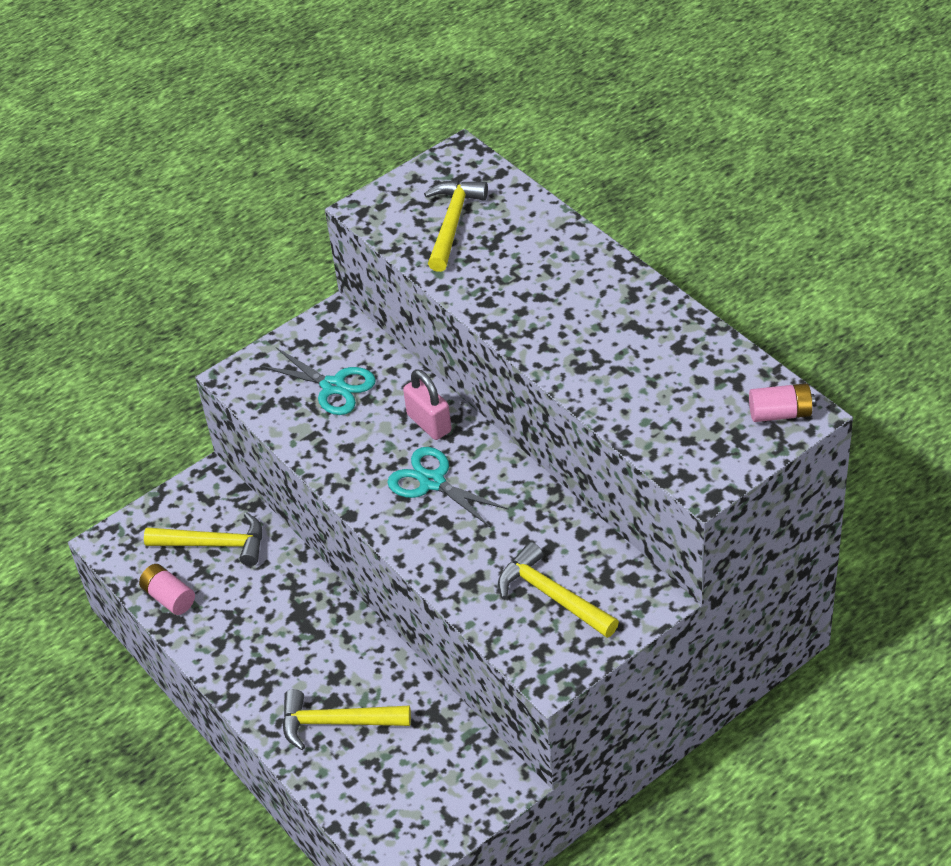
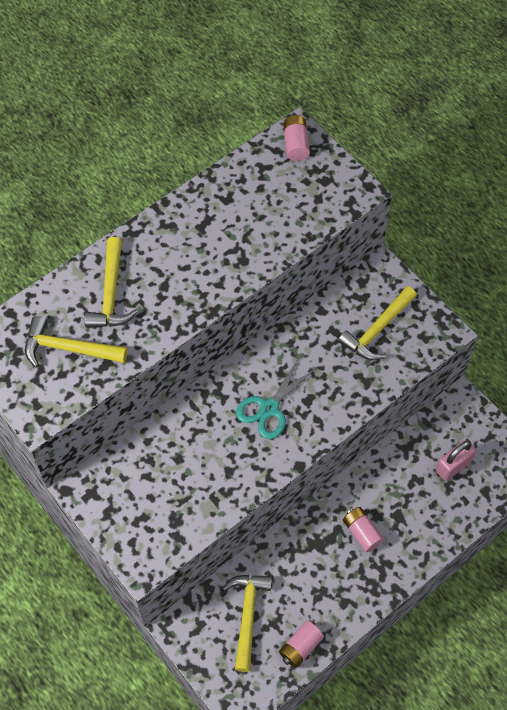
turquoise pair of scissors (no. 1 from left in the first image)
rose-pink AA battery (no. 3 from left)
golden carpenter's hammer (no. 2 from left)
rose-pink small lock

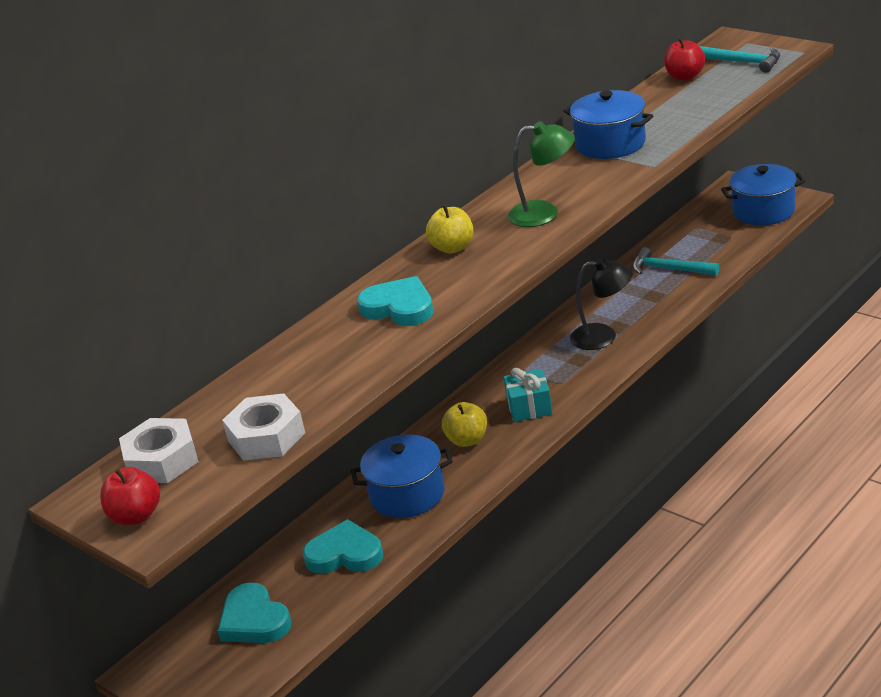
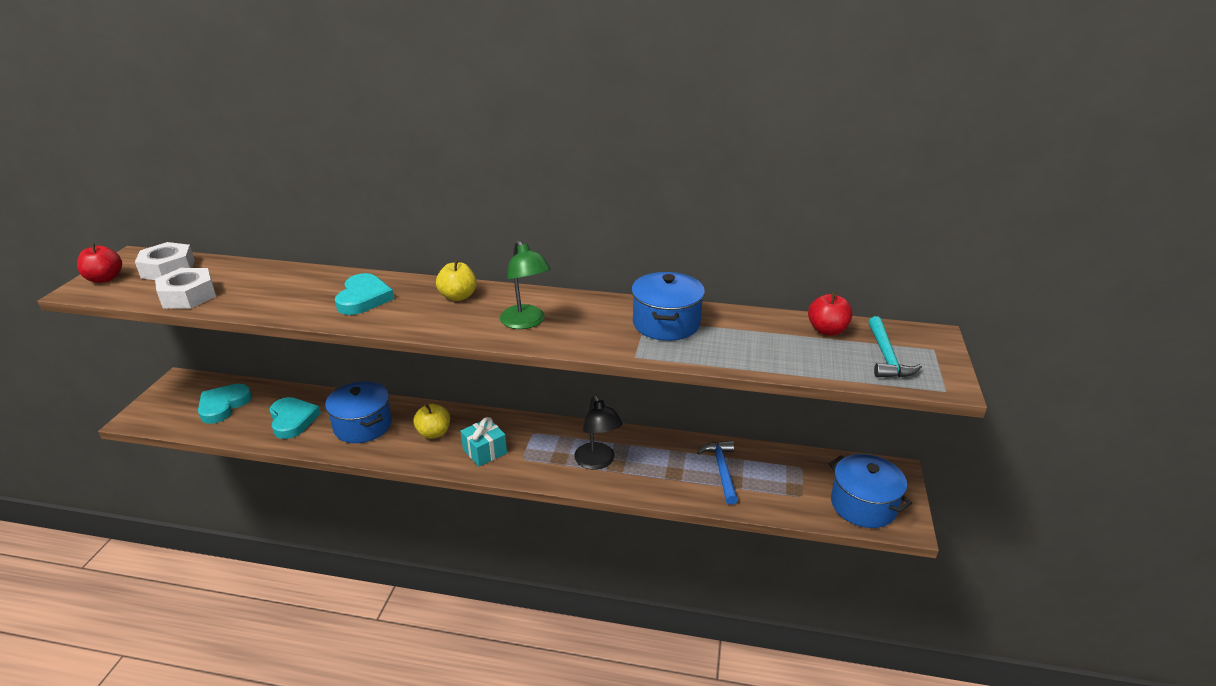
blue carpenter's hammer

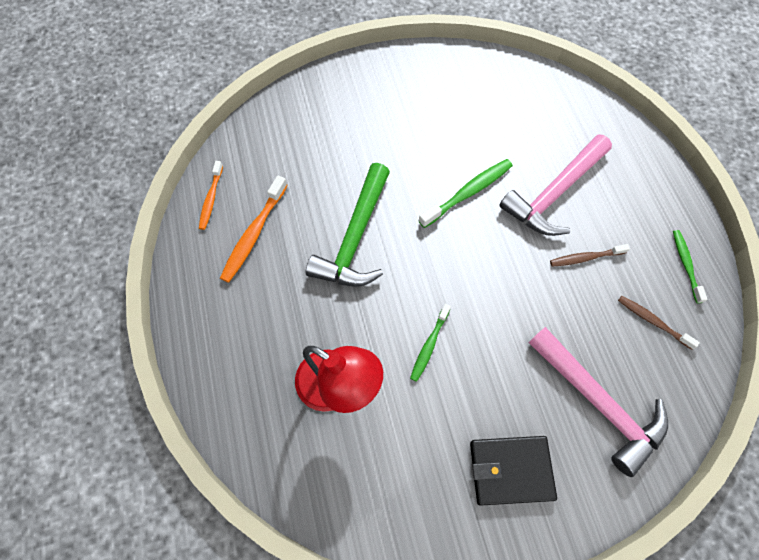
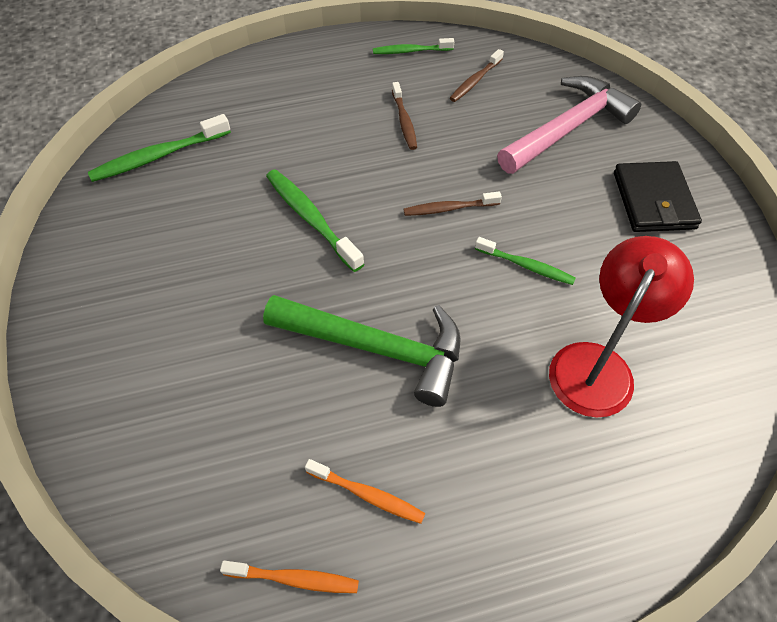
rose-pink carpenter's hammer (no. 1 from left in the first image)
green dental brush (no. 1 from left)
dark brown dental brush (no. 2 from left)
bright orange dental brush (no. 2 from left)

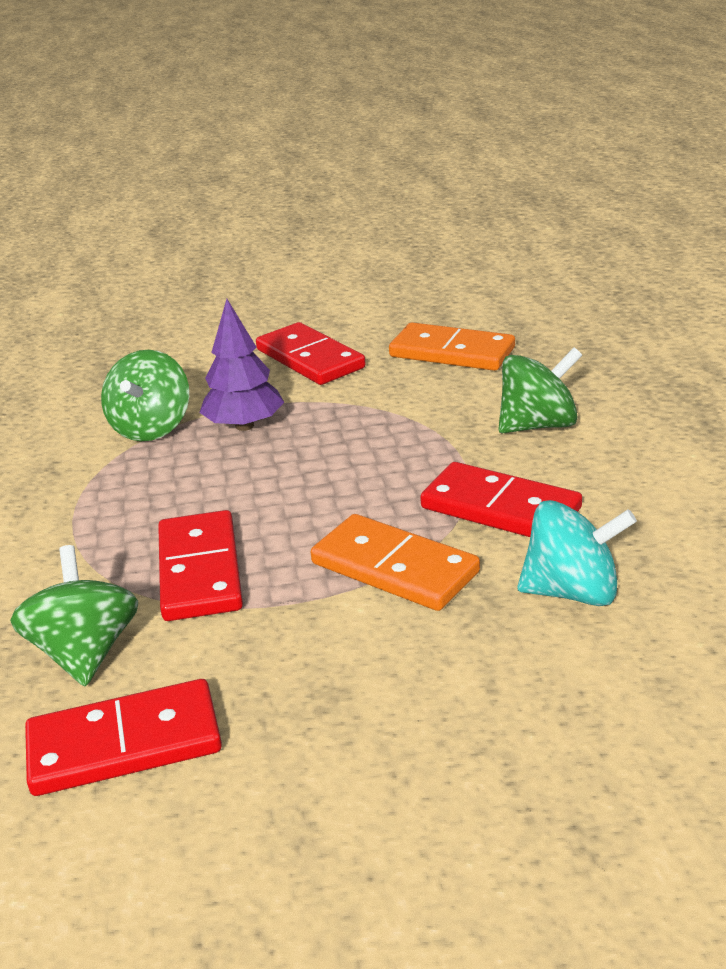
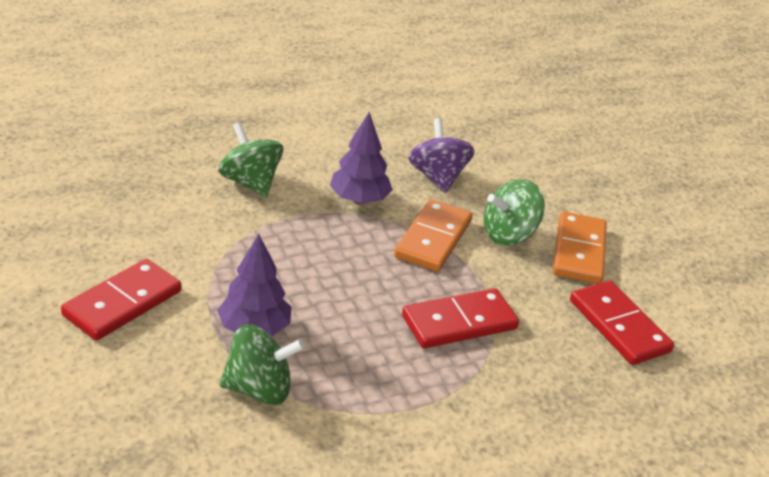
green whirligig (no. 3 from left)
bright orange domino tile (no. 2 from left)
purple tree (no. 2 from left)
purple whirligig

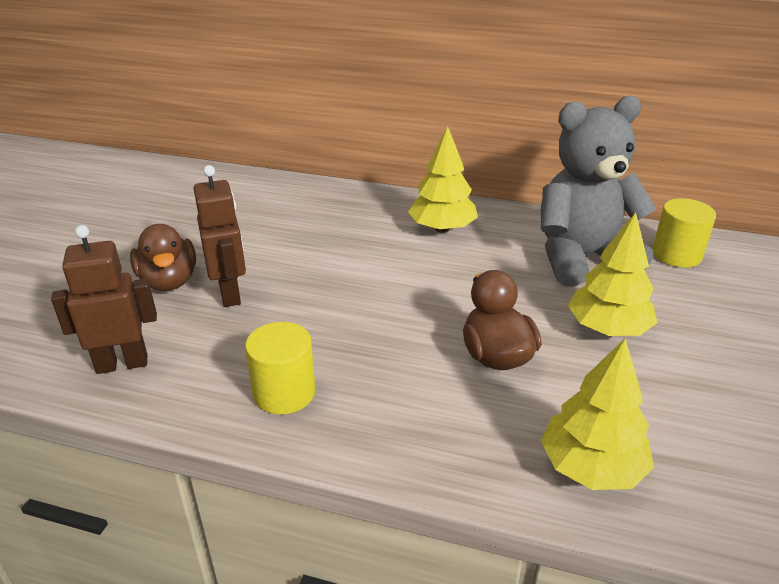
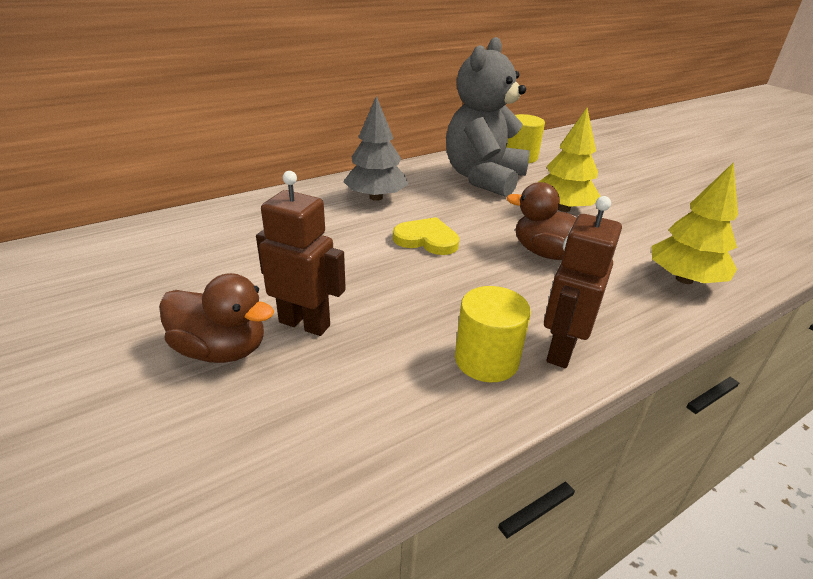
golden love heart
dark brown toy robot (no. 2 from left)
grey tree

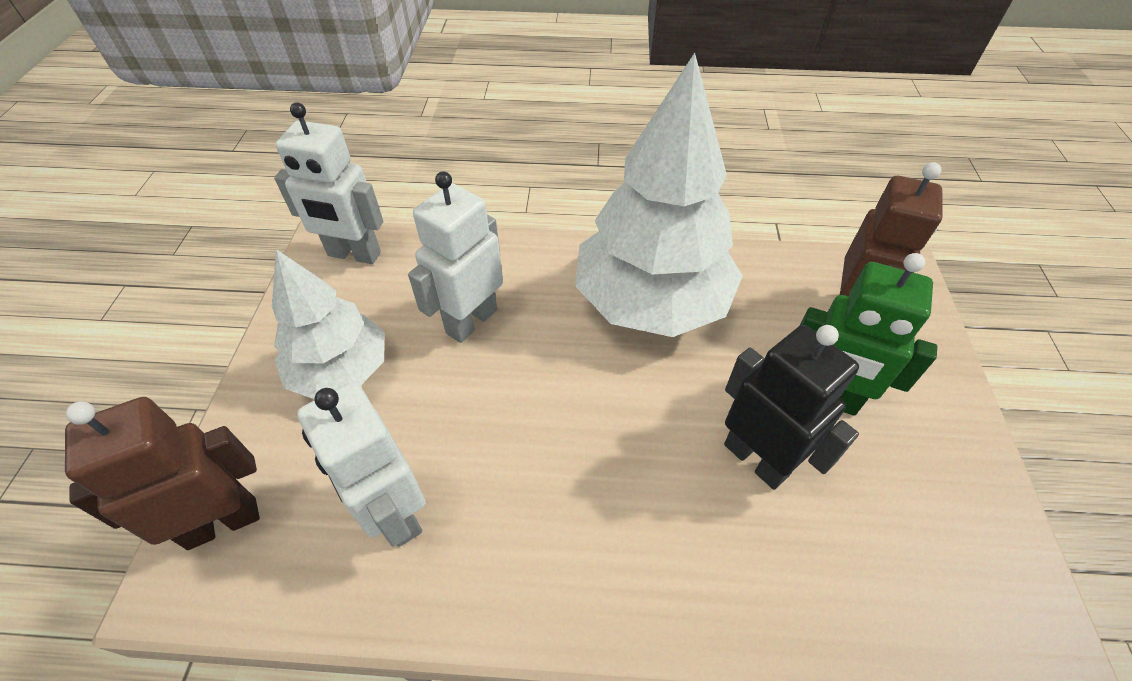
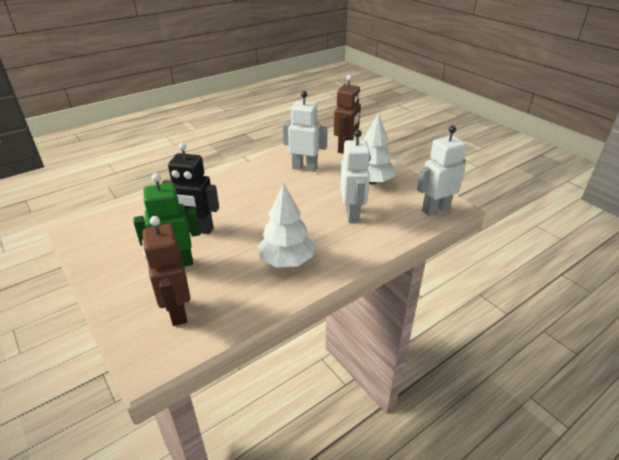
pure white tree (no. 1 from left)

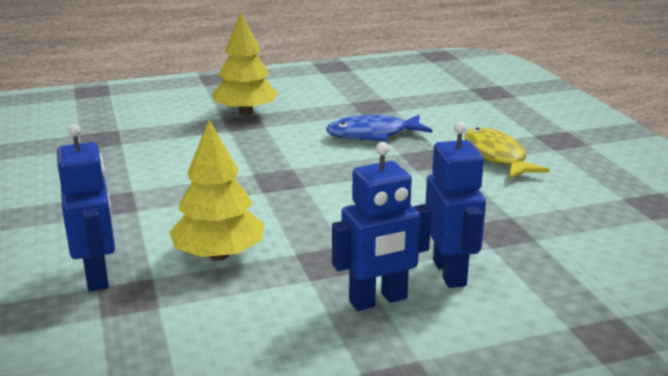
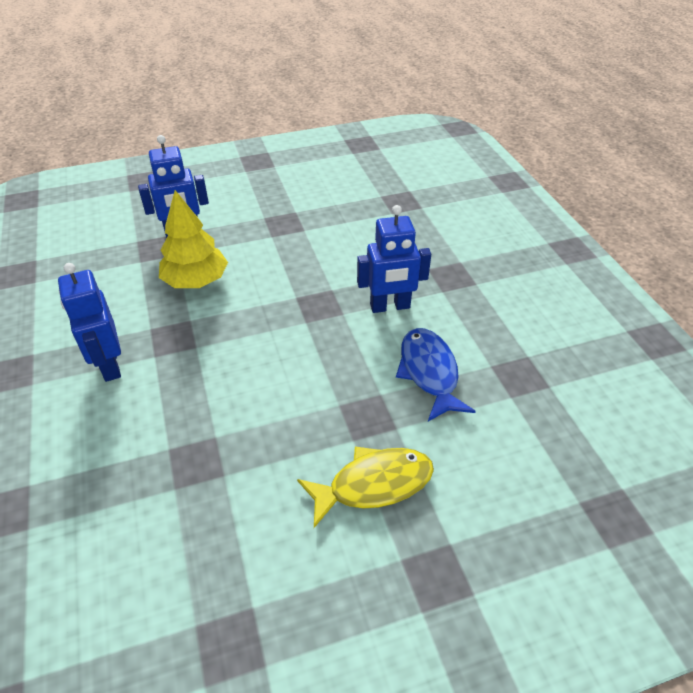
golden tree (no. 2 from left in the first image)
blue toy robot (no. 3 from left)

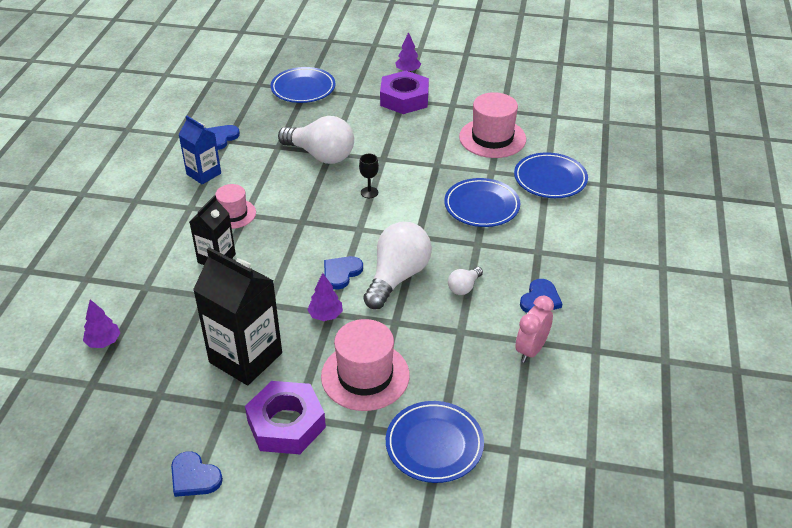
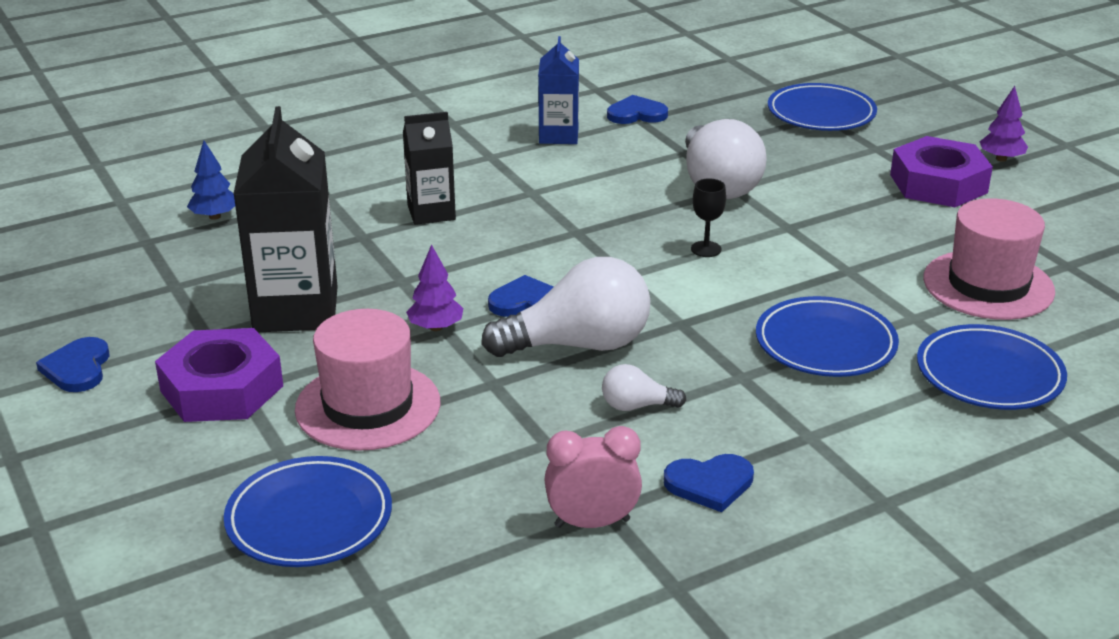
rose-pink hat (no. 1 from left in the first image)
blue tree

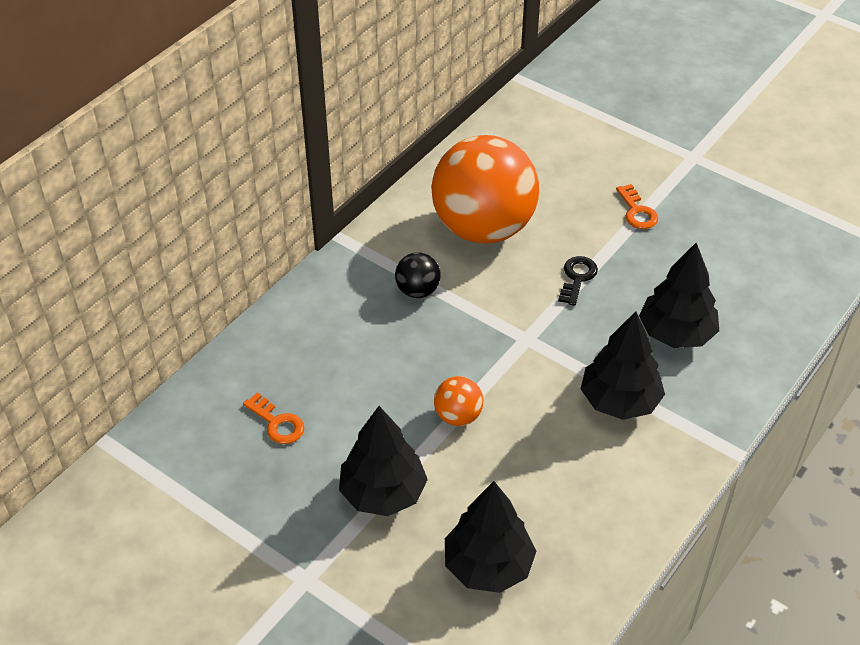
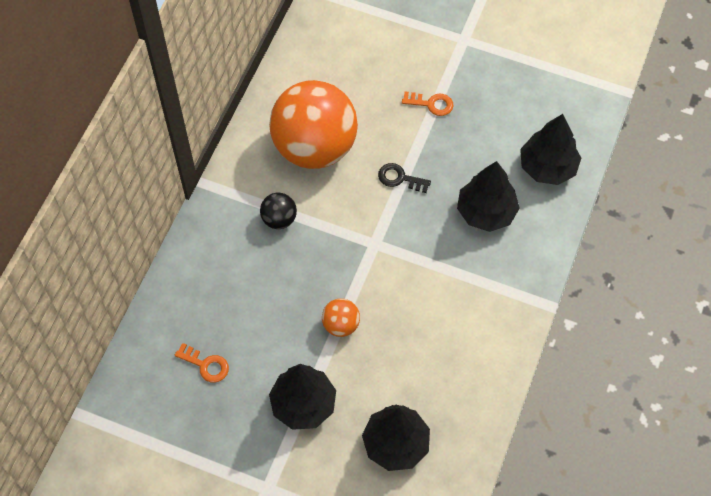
jet-black tree (no. 4 from left)
jet-black door key
bright orange door key (no. 2 from left)

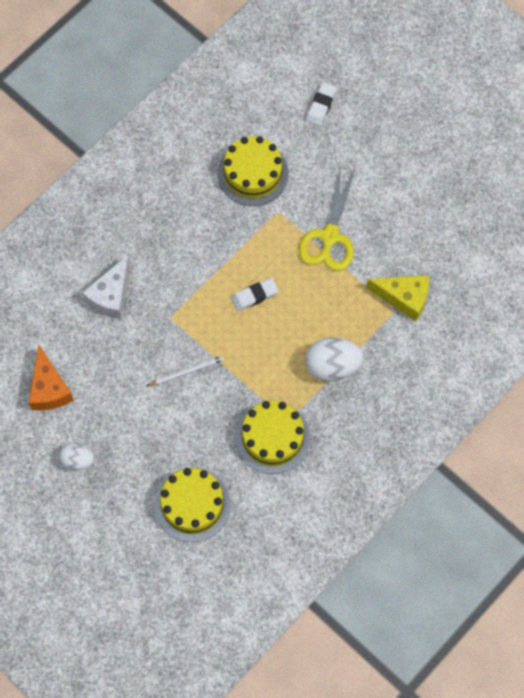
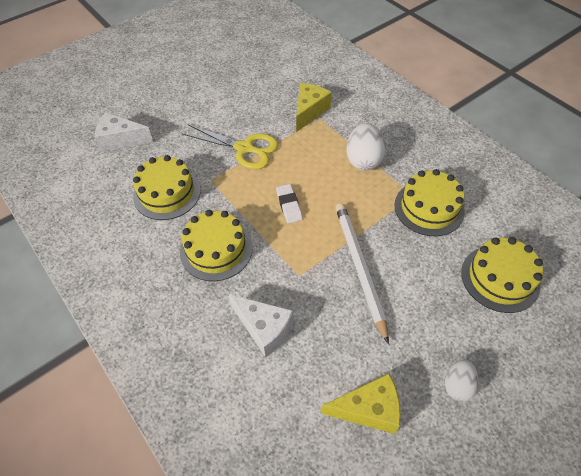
golden layer cake (no. 2 from left)
pure white piece of cheese (no. 1 from left)
golden piece of cheese (no. 2 from left)
pure white pencil

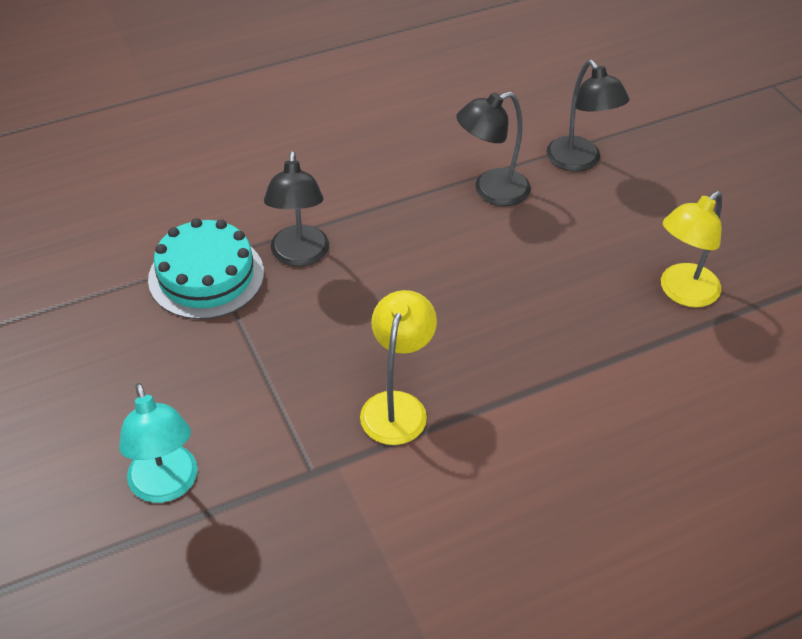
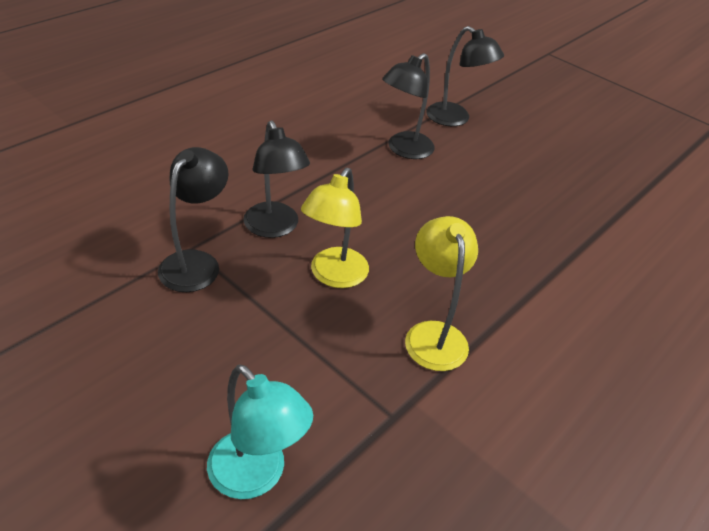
golden reading lamp (no. 1 from left)
jet-black reading lamp (no. 1 from left)

